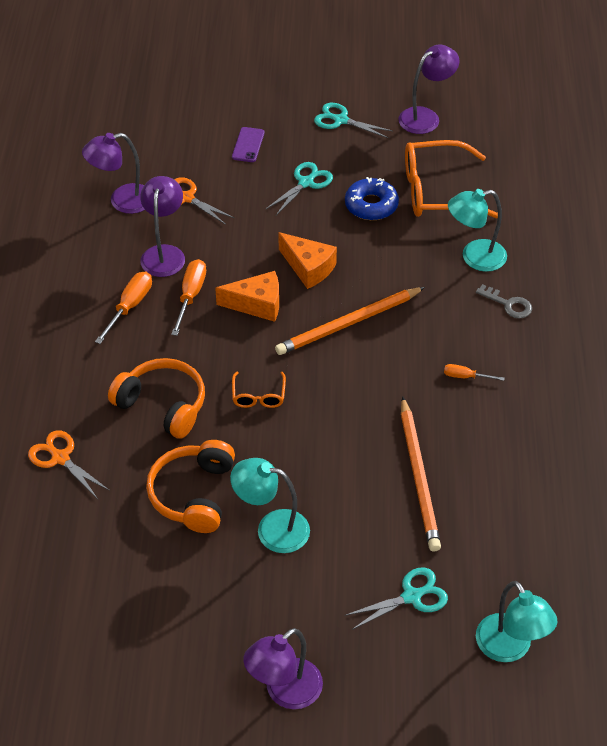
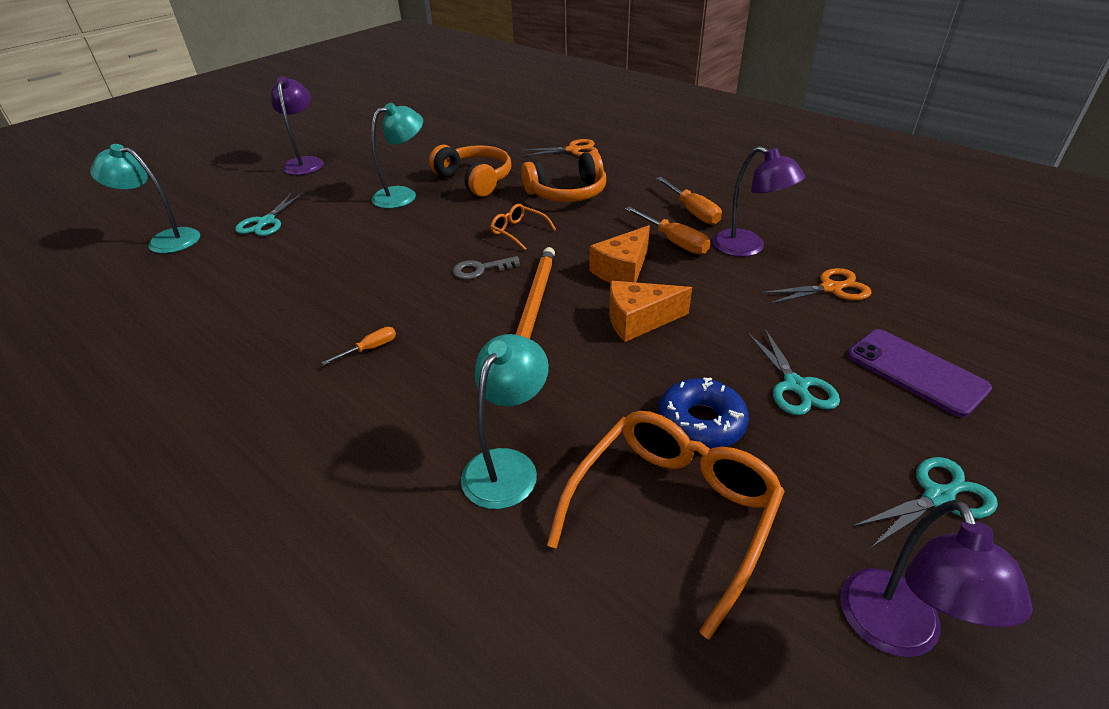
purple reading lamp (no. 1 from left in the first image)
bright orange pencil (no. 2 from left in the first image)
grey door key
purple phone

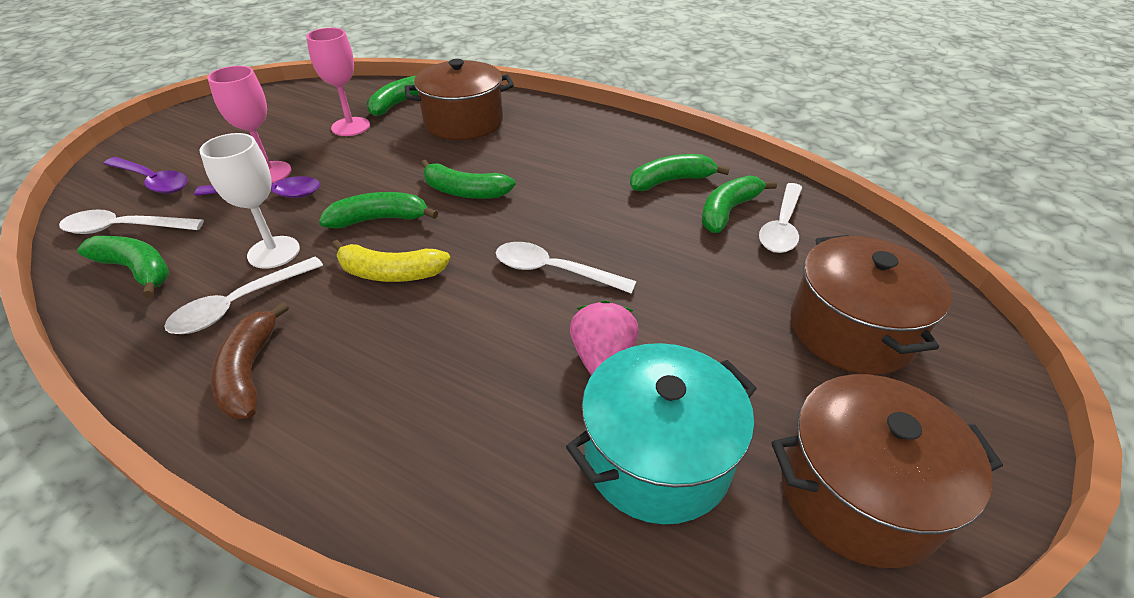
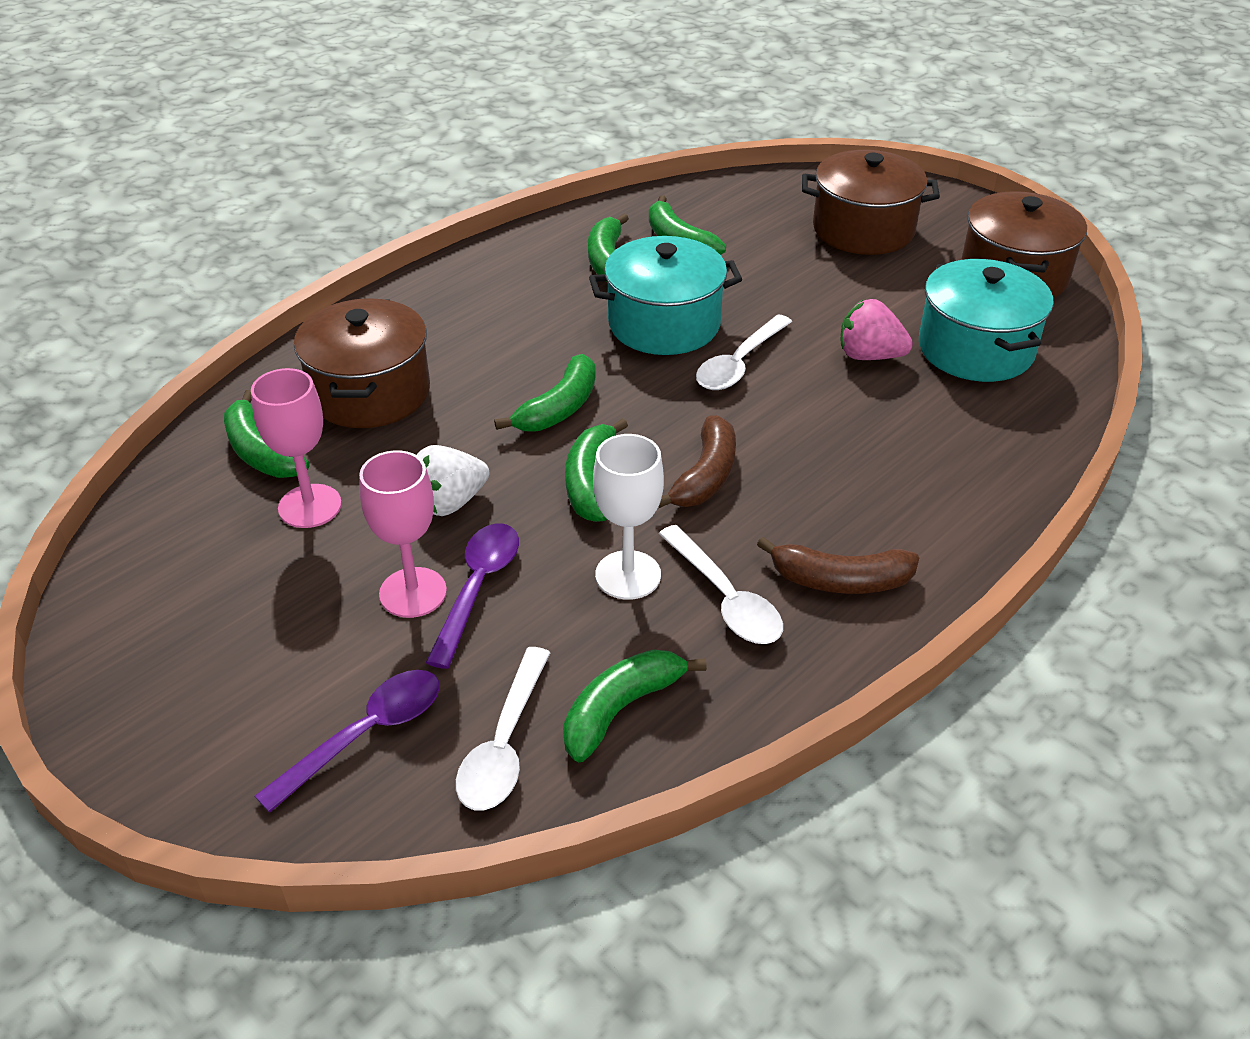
pure white spoon (no. 4 from left in the first image)
pure white berry
turquoise cooking pot (no. 1 from left)
dark brown banana fruit (no. 1 from left)

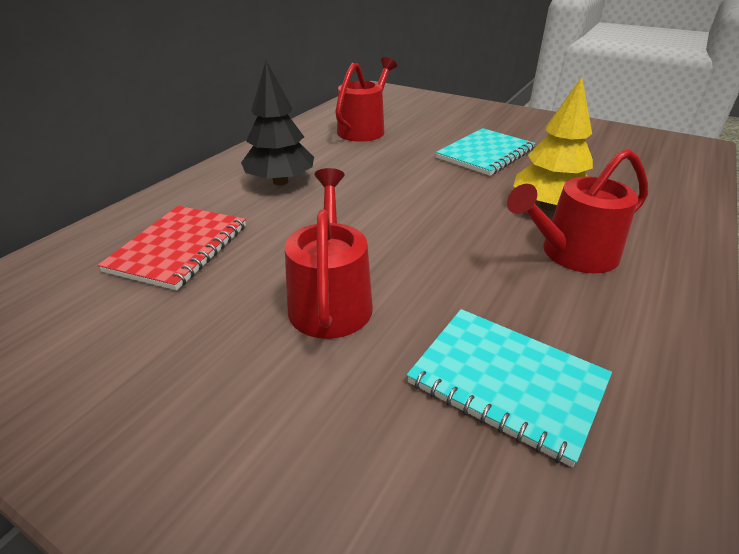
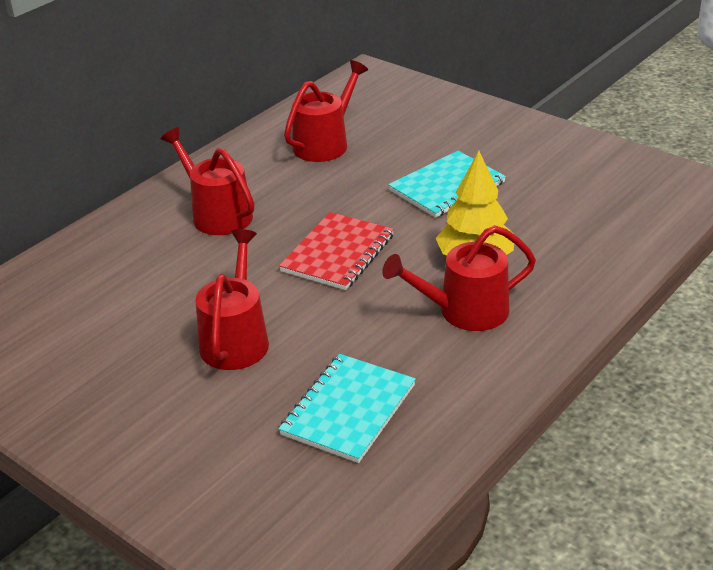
crimson exercise book
crimson watering can (no. 1 from left)
turquoise exercise book (no. 1 from left)

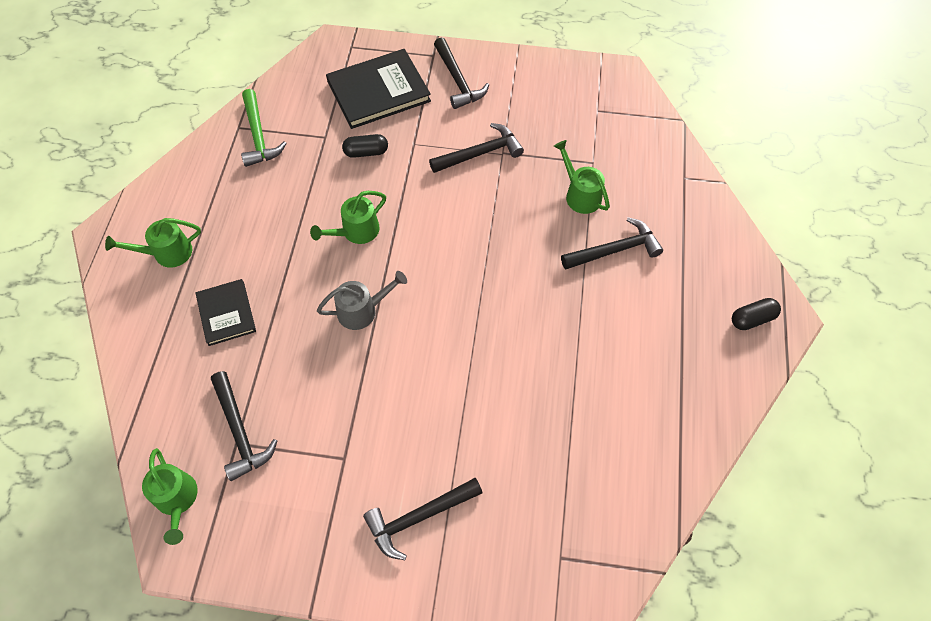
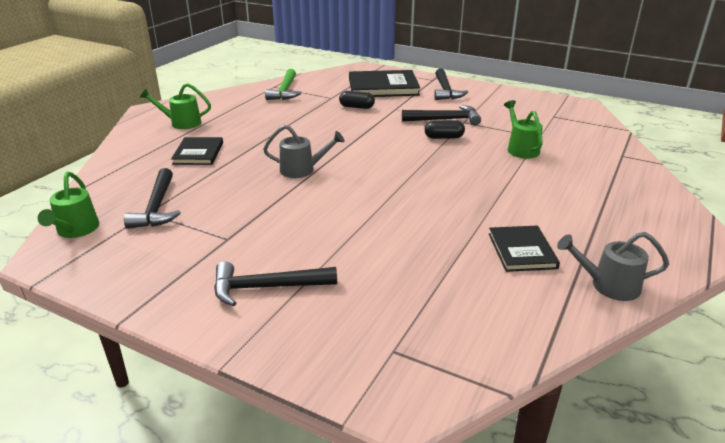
green watering can (no. 3 from left in the first image)
jet-black carpenter's hammer (no. 5 from left in the first image)
jet-black book (no. 3 from left)
grey watering can (no. 2 from left)
jet-black pill shape (no. 2 from left)

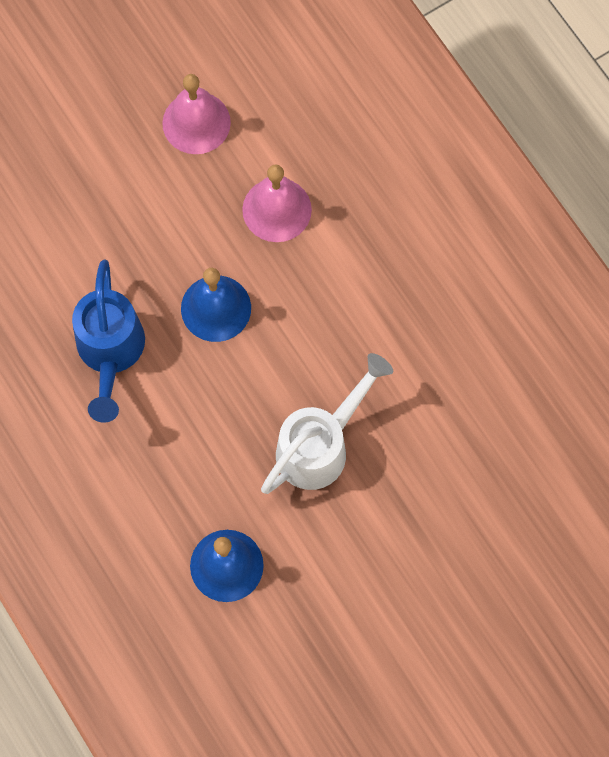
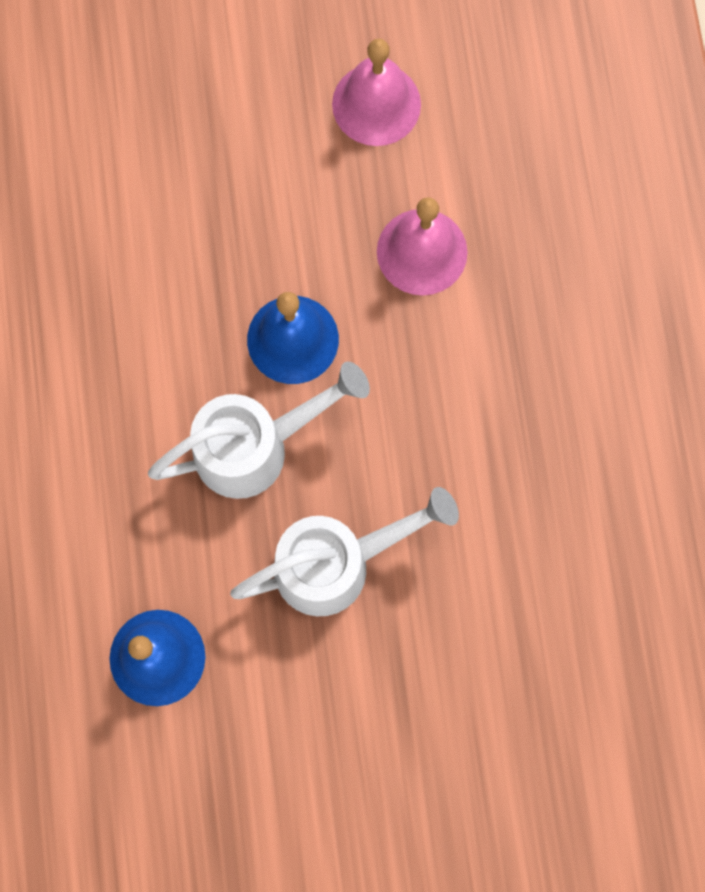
blue watering can
pure white watering can (no. 1 from left)

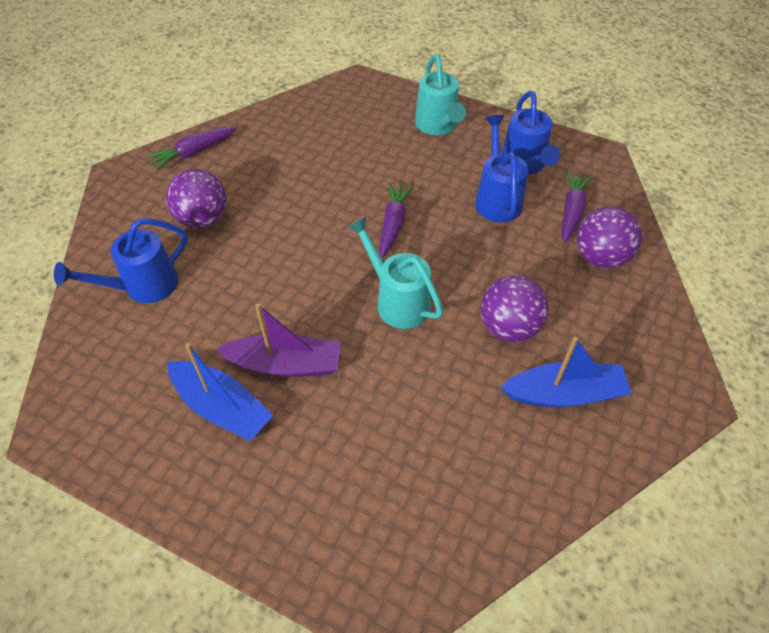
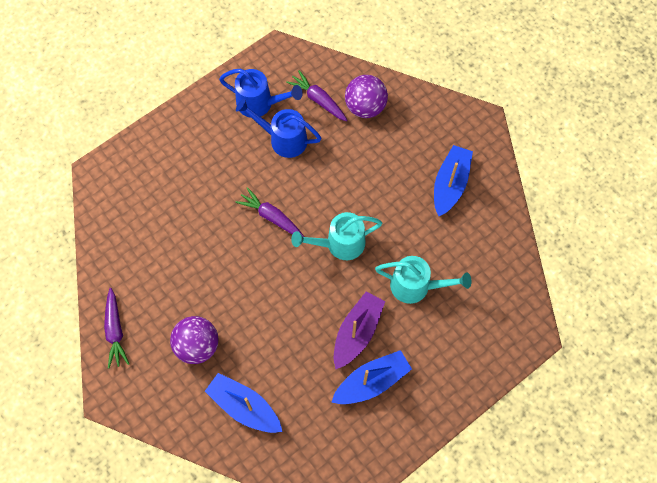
purple ball (no. 2 from left in the first image)
turquoise watering can (no. 2 from left)
blue sailboat (no. 1 from left)

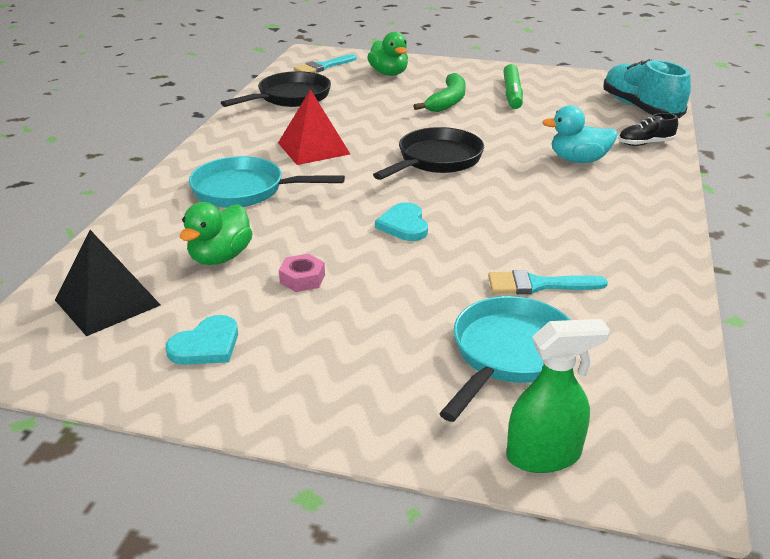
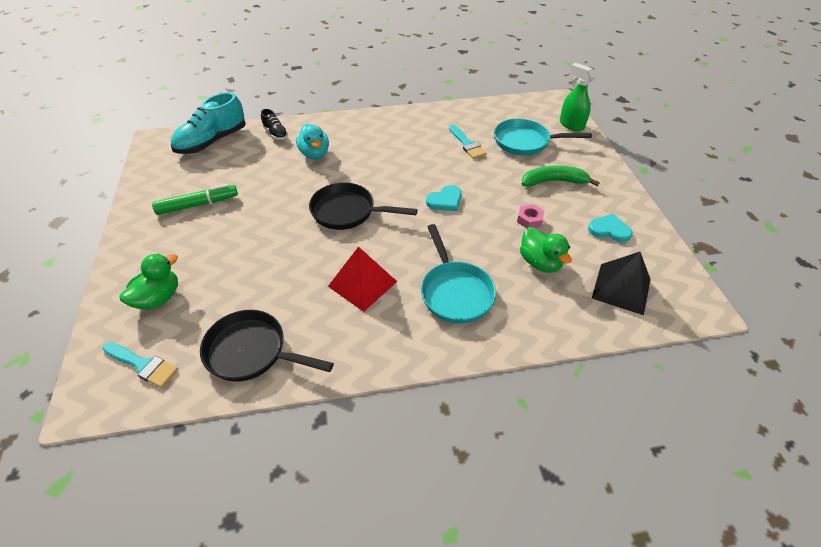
green banana fruit
green duck (no. 2 from left)

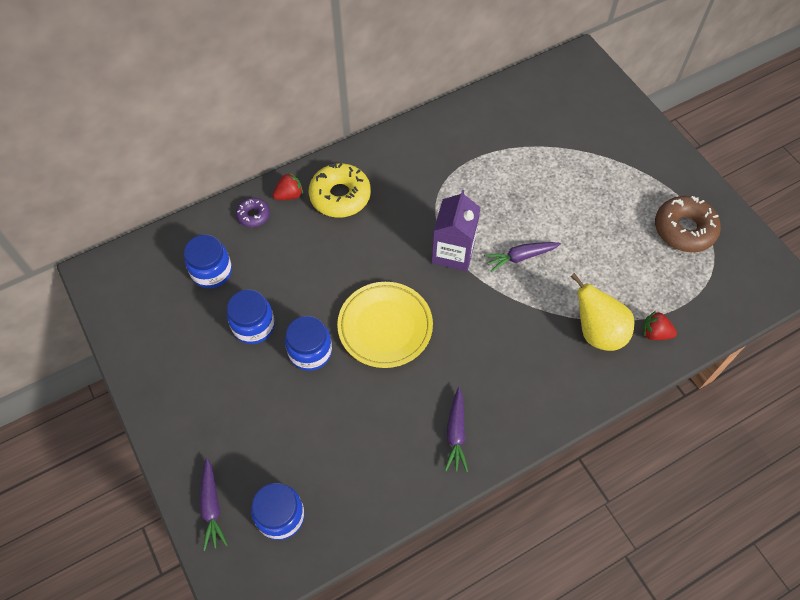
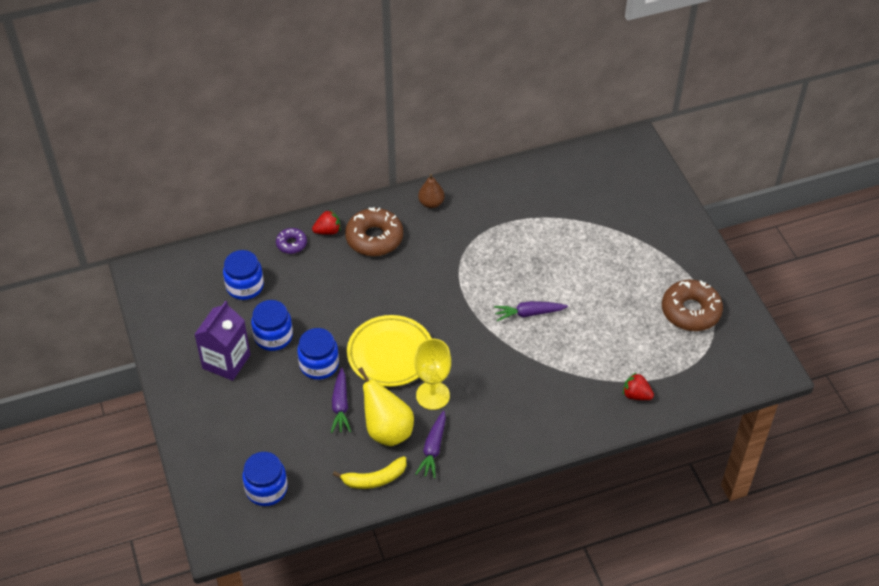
golden banana fruit
golden wine glass
dark brown pear fruit
purple toy carrot (no. 1 from left)
purple carton
golden pear fruit
dark brown doughnut (no. 1 from left)

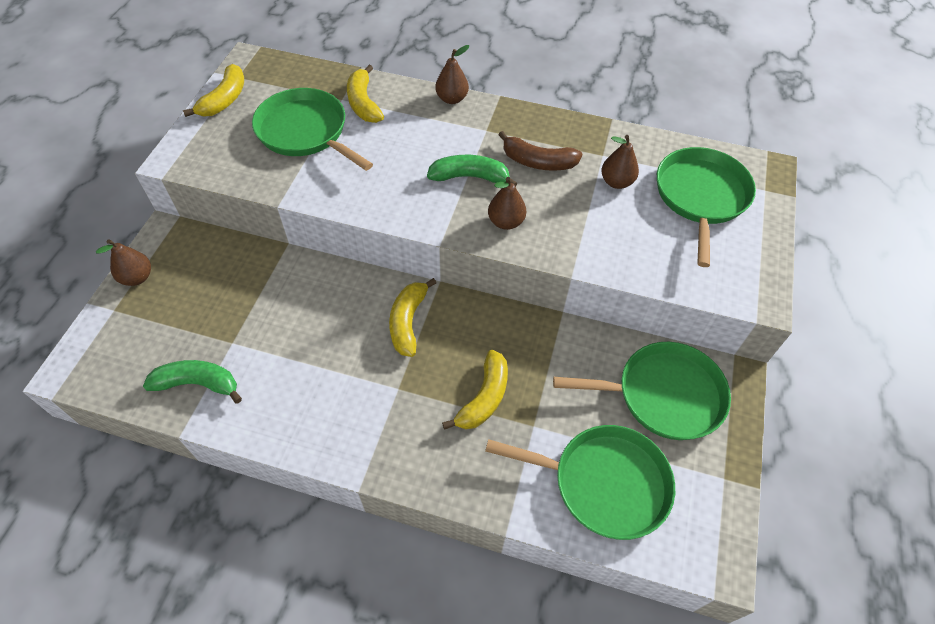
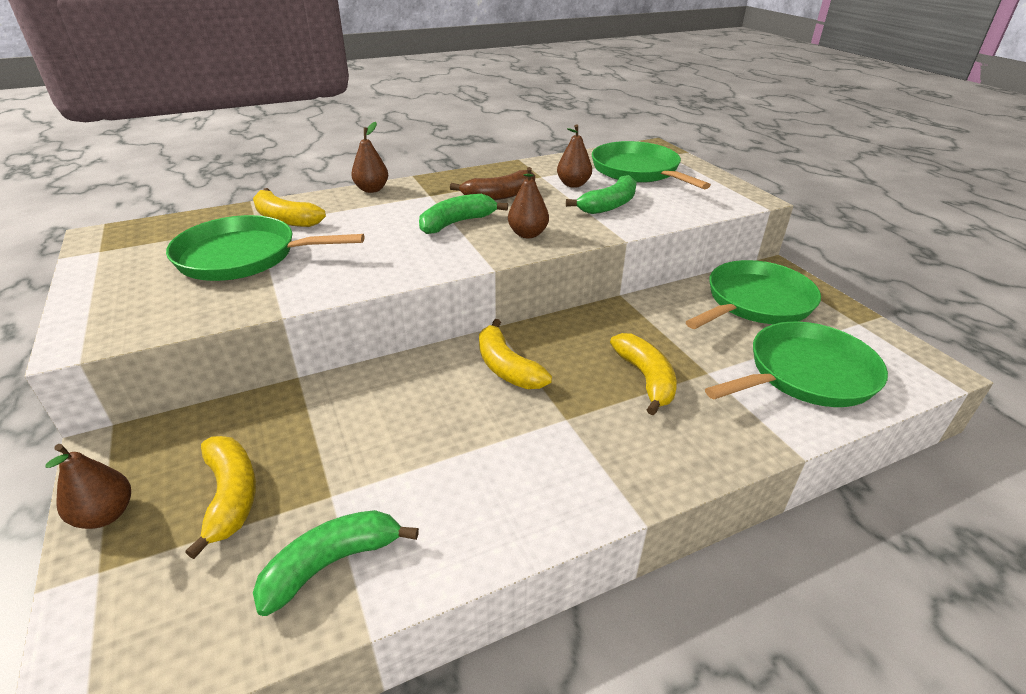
green banana fruit (no. 3 from left)
golden banana fruit (no. 1 from left)

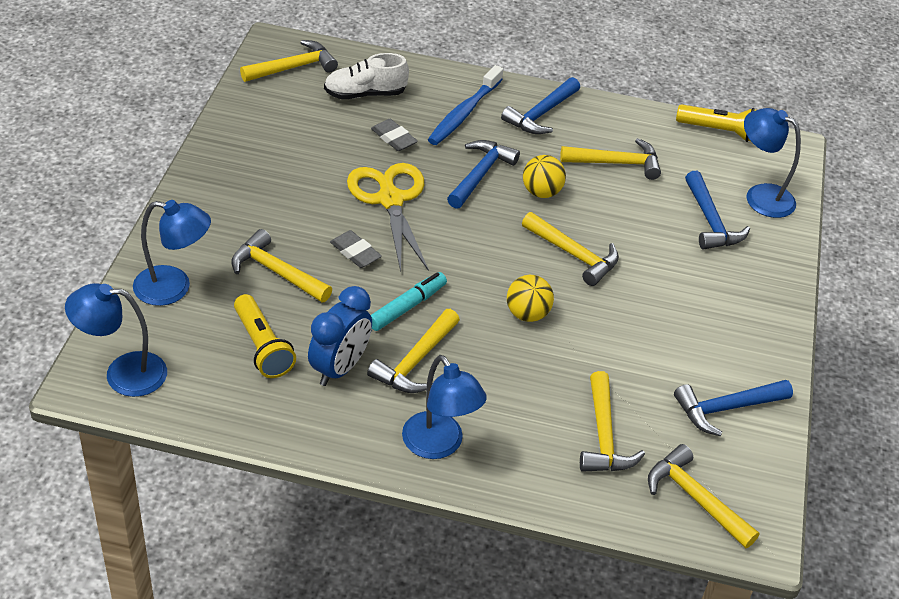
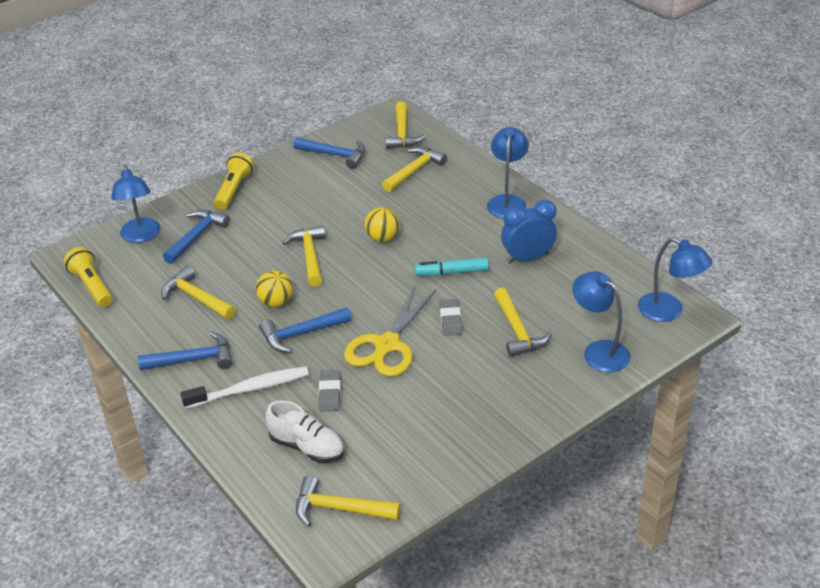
golden carpenter's hammer (no. 3 from left in the first image)
golden pocket torch (no. 2 from left)
pure white dental brush

